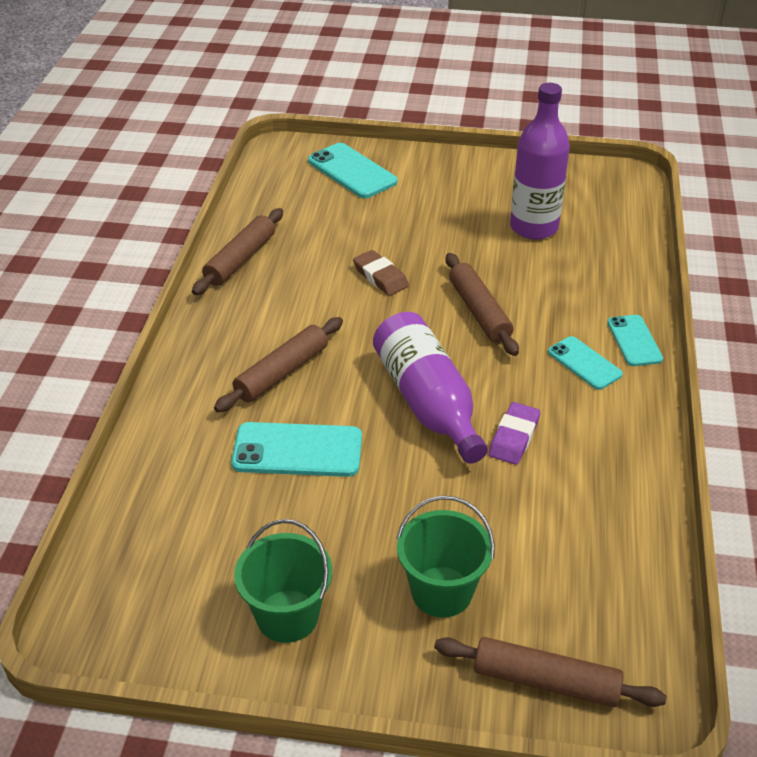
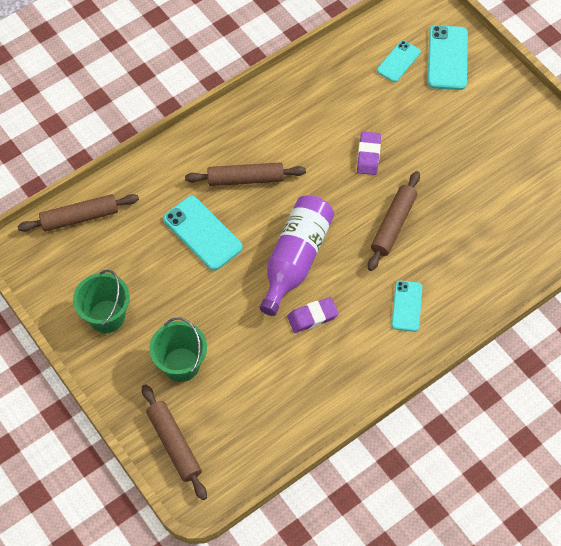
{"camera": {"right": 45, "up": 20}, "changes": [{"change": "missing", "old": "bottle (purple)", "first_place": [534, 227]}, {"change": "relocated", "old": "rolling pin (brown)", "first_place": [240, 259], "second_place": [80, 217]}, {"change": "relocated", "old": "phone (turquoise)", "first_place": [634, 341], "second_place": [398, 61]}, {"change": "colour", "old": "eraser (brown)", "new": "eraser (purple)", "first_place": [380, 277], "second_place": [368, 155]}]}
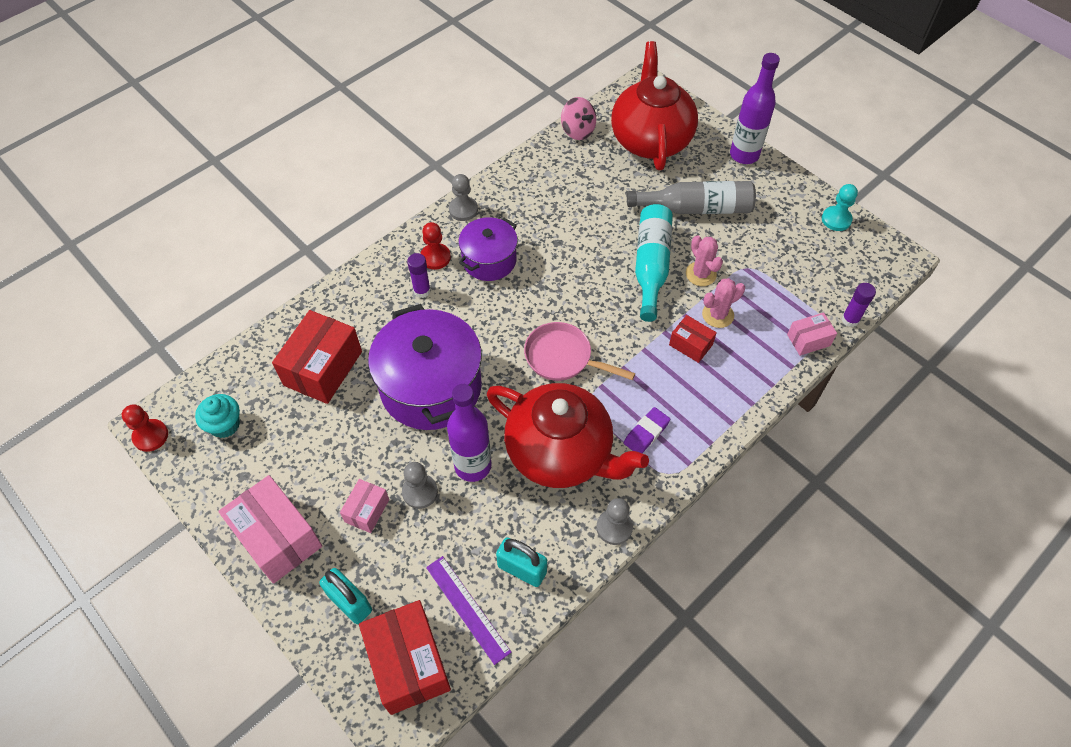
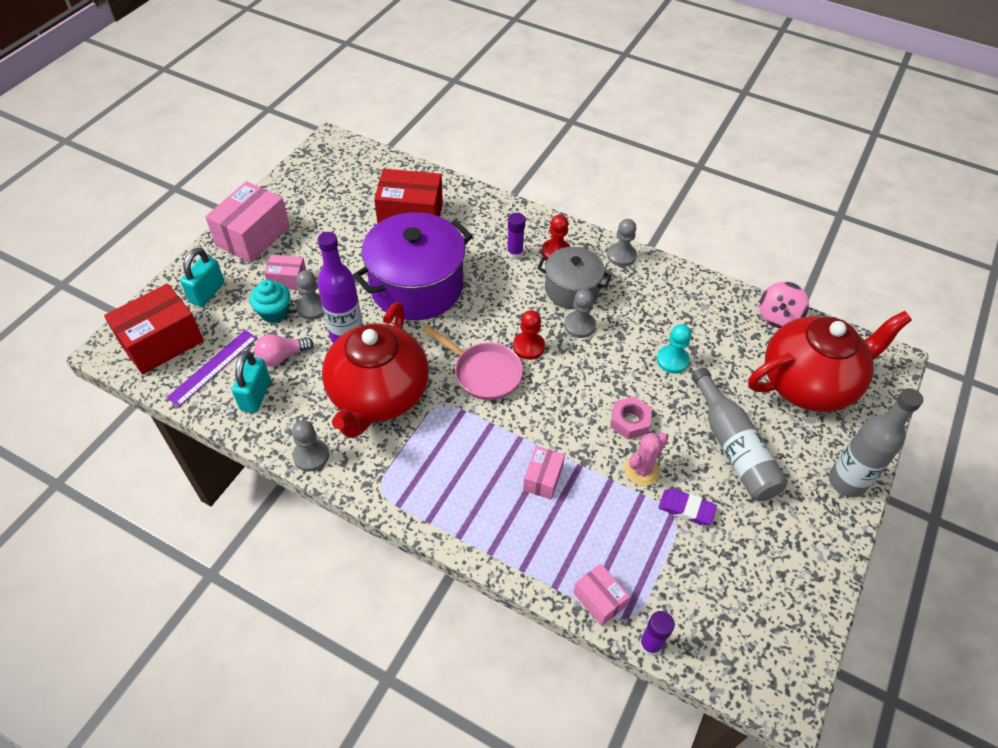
{"camera": {"right": 70, "up": -5}, "changes": [{"change": "missing", "old": "cactus (pink)", "first_place": [718, 315]}, {"change": "appeared", "new": "light bulb (pink)", "second_place": [282, 356]}, {"change": "appeared", "new": "pawn (grey)", "second_place": [579, 325]}, {"change": "relocated", "old": "pawn (red)", "first_place": [150, 436], "second_place": [528, 347]}, {"change": "relocated", "old": "cupcake (turquoise)", "first_place": [225, 425], "second_place": [274, 313]}, {"change": "relocated", "old": "eraser (purple)", "first_place": [646, 433], "second_place": [686, 509]}, {"change": "relocated", "old": "pawn (turquoise)", "first_place": [836, 219], "second_place": [672, 360]}, {"change": "exchanged", "old": "bottle (turquoise)", "new": "nut (pink)", "first_place": [651, 266], "second_place": [630, 421]}, {"change": "colour", "old": "pot (purple)", "new": "pot (grey)", "first_place": [489, 260], "second_place": [571, 289]}, {"change": "colour", "old": "box (red)", "new": "box (pink)", "first_place": [690, 345], "second_place": [543, 478]}, {"change": "colour", "old": "bottle (purple)", "new": "bottle (grey)", "first_place": [744, 155], "second_place": [846, 482]}, {"change": "spun", "old": "pan (pink)", "first_place": [563, 358], "second_place": [483, 372], "degrees": 120}]}
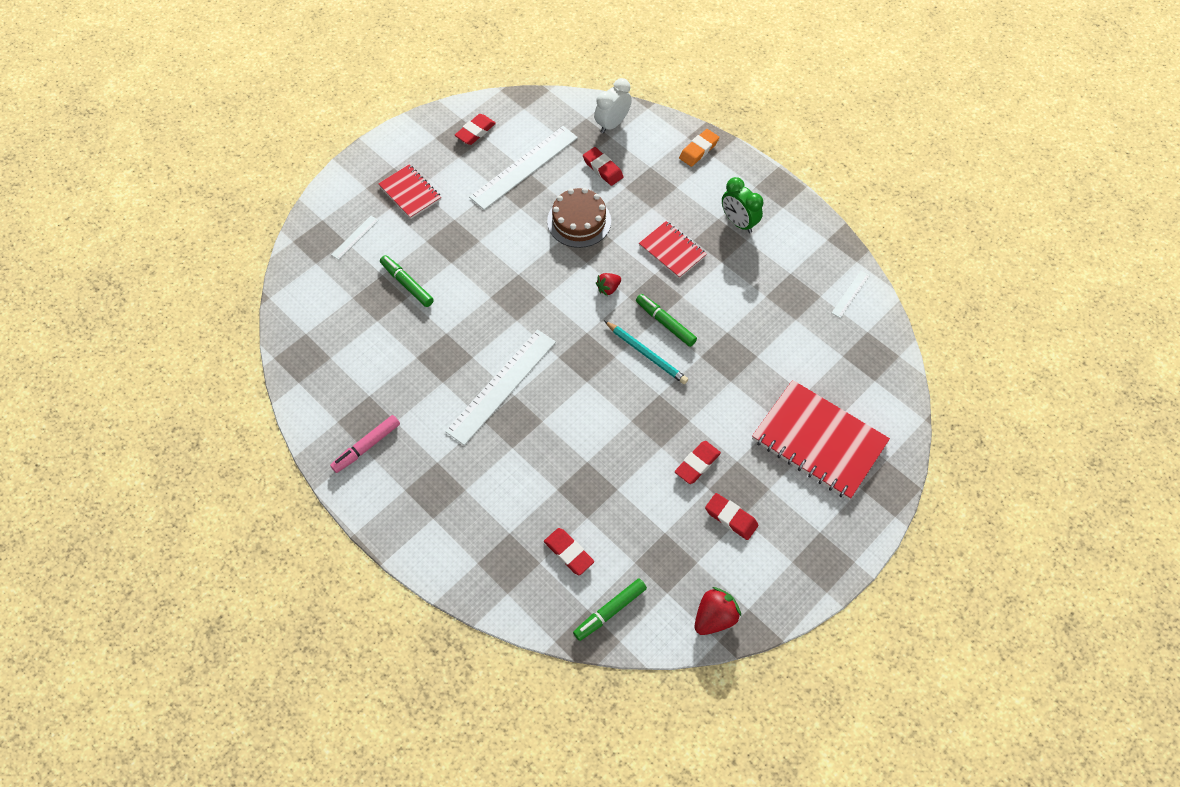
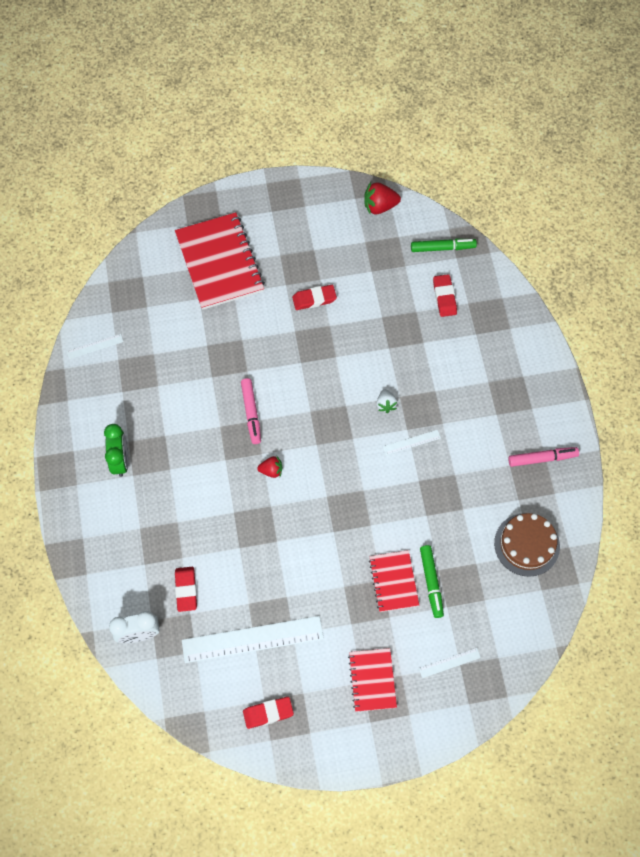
{"camera": {"right": -145, "up": 5}, "changes": [{"change": "missing", "old": "pencil (turquoise)", "first_place": [646, 354]}, {"change": "missing", "old": "eraser (orange)", "first_place": [698, 150]}, {"change": "missing", "old": "eraser (red)", "first_place": [731, 518]}, {"change": "appeared", "new": "strawberry (white)", "second_place": [386, 404]}, {"change": "relocated", "old": "cake (brown)", "first_place": [579, 221], "second_place": [527, 544]}, {"change": "relocated", "old": "notebook (red)", "first_place": [672, 251], "second_place": [393, 581]}, {"change": "colour", "old": "marker (green)", "new": "marker (pink)", "first_place": [665, 323], "second_place": [251, 413]}, {"change": "size", "old": "ruler (white)", "first_place": [502, 386], "second_place": [411, 442], "factor": 0.44}]}
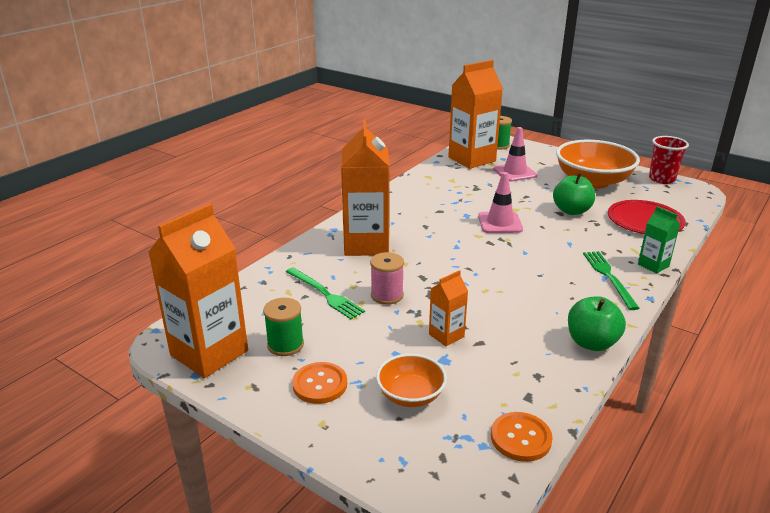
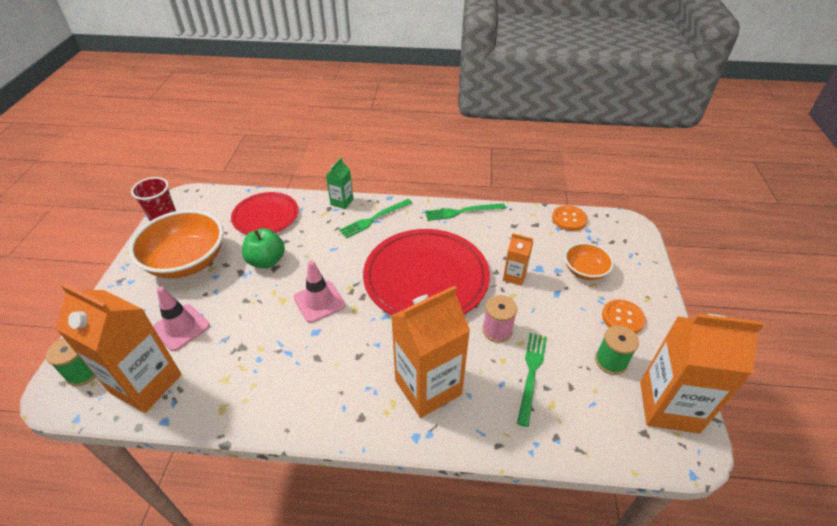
{"camera": {"right": -120, "up": 15}, "changes": [{"change": "appeared", "new": "plate (red)", "second_place": [426, 278]}, {"change": "exchanged", "old": "apple (green)", "new": "fork (green)", "first_place": [591, 343], "second_place": [462, 212]}]}
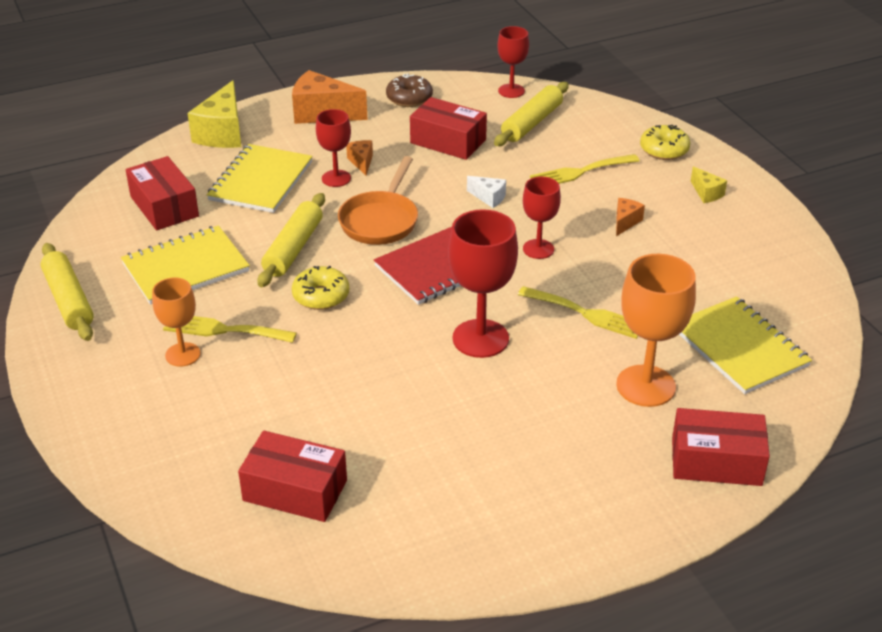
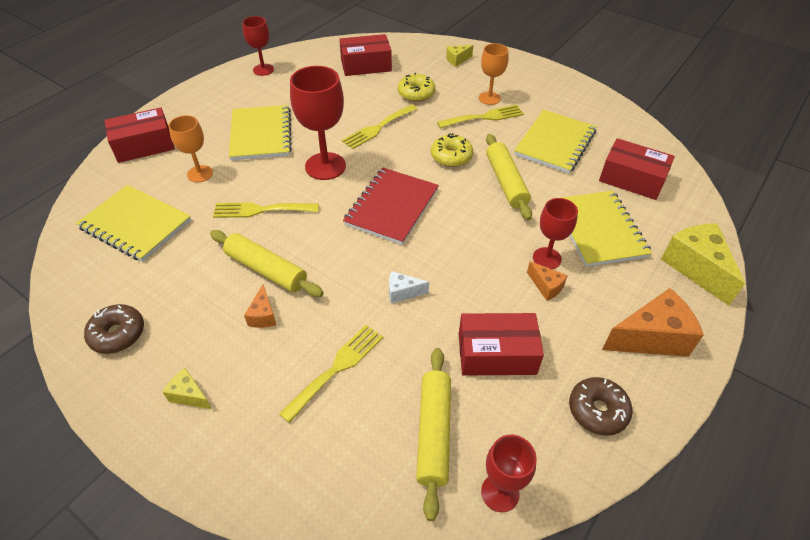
{"camera": {"right": 150, "up": 10}, "changes": [{"change": "missing", "old": "pan (orange)", "first_place": [380, 220]}, {"change": "appeared", "new": "donut (brown)", "second_place": [118, 334]}, {"change": "appeared", "new": "notebook (yellow)", "second_place": [261, 134]}, {"change": "appeared", "new": "fork (yellow)", "second_place": [378, 128]}, {"change": "appeared", "new": "cheese (yellow)", "second_place": [457, 60]}, {"change": "relocated", "old": "rolling pin (yellow)", "first_place": [69, 300], "second_place": [266, 270]}, {"change": "relocated", "old": "goblet (red)", "first_place": [538, 249], "second_place": [263, 70]}, {"change": "relocated", "old": "donut (yellow)", "first_place": [664, 150], "second_place": [416, 93]}, {"change": "size", "old": "goblet (orange)", "first_place": [645, 386], "second_place": [200, 174], "factor": 0.61}]}
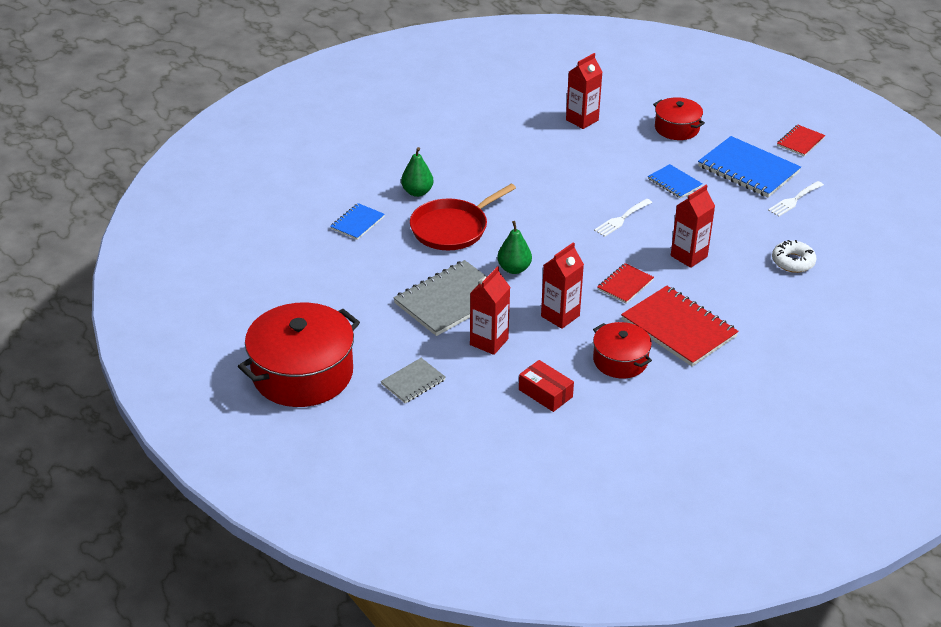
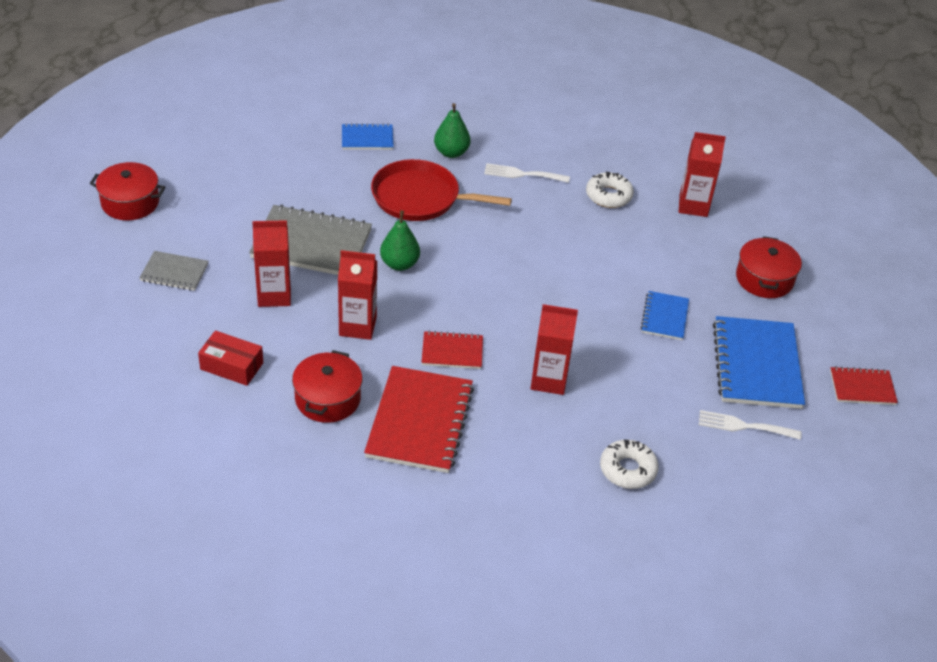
{"camera": {"right": 50, "up": 5}, "changes": [{"change": "appeared", "new": "donut (white)", "second_place": [608, 196]}, {"change": "relocated", "old": "fork (white)", "first_place": [621, 219], "second_place": [522, 174]}, {"change": "spun", "old": "box (red)", "first_place": [545, 393], "second_place": [232, 366], "degrees": -75}, {"change": "size", "old": "pot (red)", "first_place": [302, 373], "second_place": [130, 202], "factor": 0.55}]}
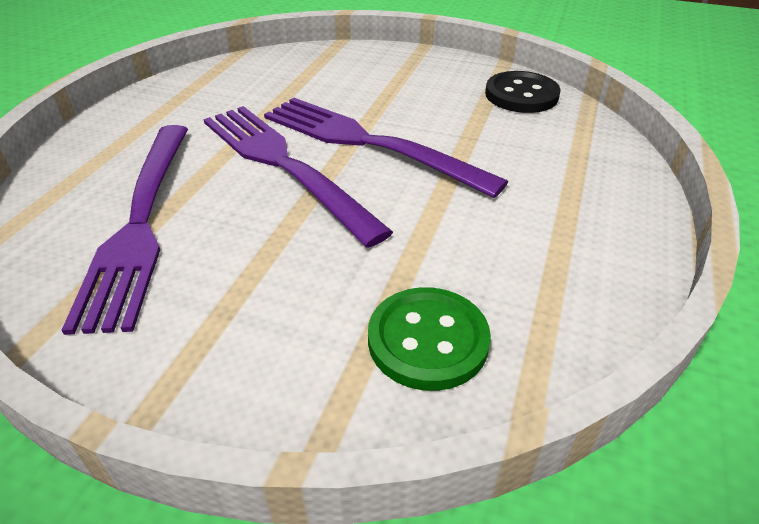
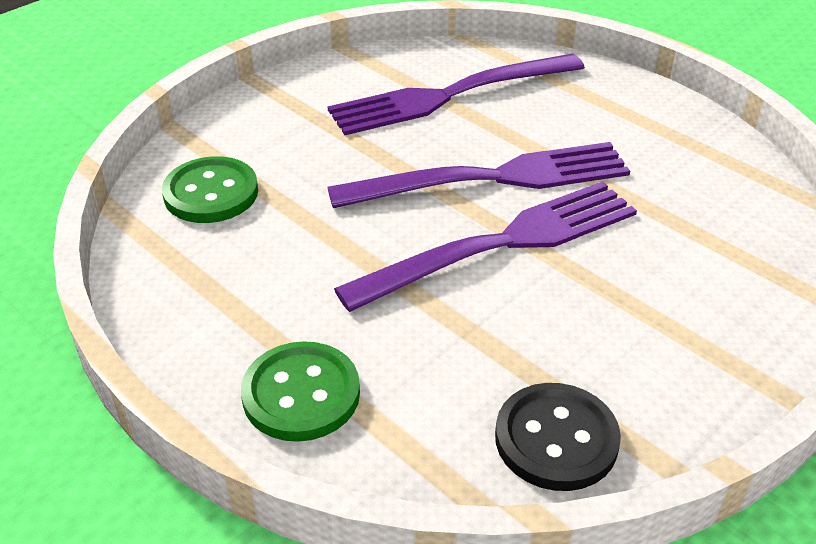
{"camera": {"right": 115, "up": 0}, "changes": [{"change": "appeared", "new": "button (green)", "second_place": [301, 394]}, {"change": "spun", "old": "fork (purple)", "first_place": [140, 224], "second_place": [449, 96], "degrees": -45}]}
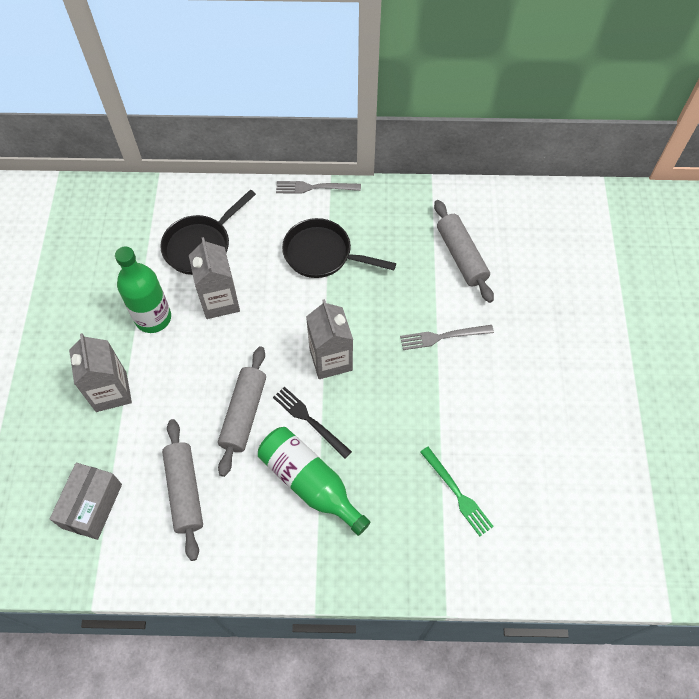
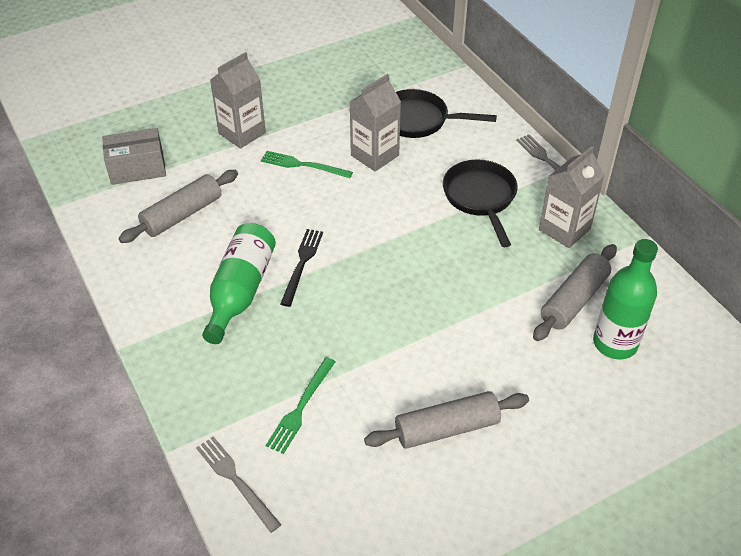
{"camera": {"right": 60, "up": -15}, "changes": [{"change": "appeared", "new": "fork (green)", "second_place": [303, 165]}, {"change": "relocated", "old": "bottle (green)", "first_place": [153, 318], "second_place": [615, 343]}, {"change": "relocated", "old": "rolling pin (grey)", "first_place": [244, 414], "second_place": [447, 428]}, {"change": "relocated", "old": "carton (grey)", "first_place": [331, 359], "second_place": [564, 229]}, {"change": "relocated", "old": "fork (grey)", "first_place": [443, 337], "second_place": [236, 480]}]}
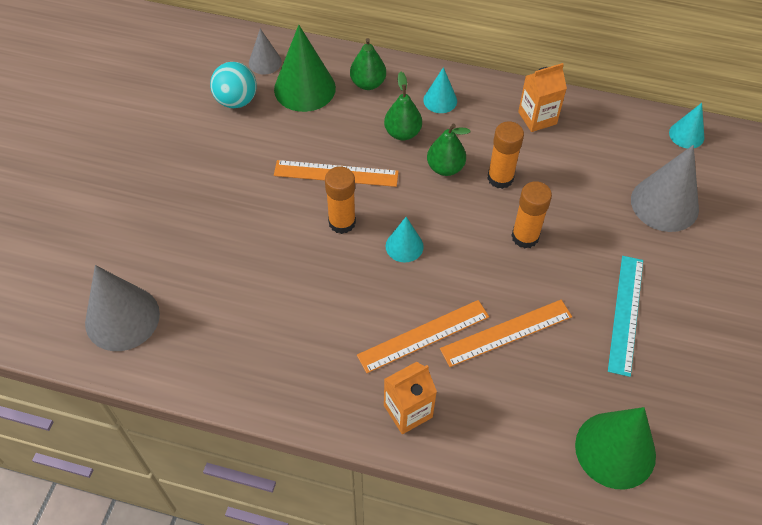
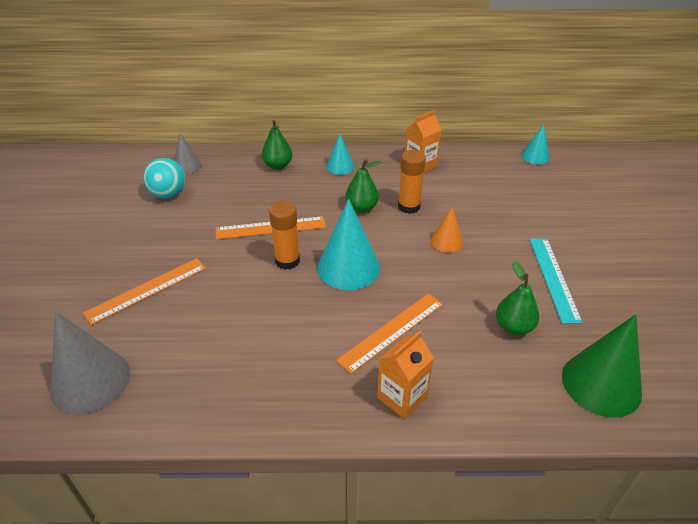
{"camera": {"right": -15, "up": -15}, "changes": [{"change": "missing", "old": "cone (green)", "first_place": [304, 88]}, {"change": "missing", "old": "cone (grey)", "first_place": [664, 204]}, {"change": "relocated", "old": "pear (green)", "first_place": [402, 133], "second_place": [513, 327]}, {"change": "relocated", "old": "ruler (orange)", "first_place": [506, 332], "second_place": [147, 290]}, {"change": "exchanged", "old": "glue stick (orange)", "new": "cone (orange)", "first_place": [525, 237], "second_place": [446, 241]}, {"change": "size", "old": "cone (turquoise)", "first_place": [404, 246], "second_place": [348, 267], "factor": 1.83}]}
